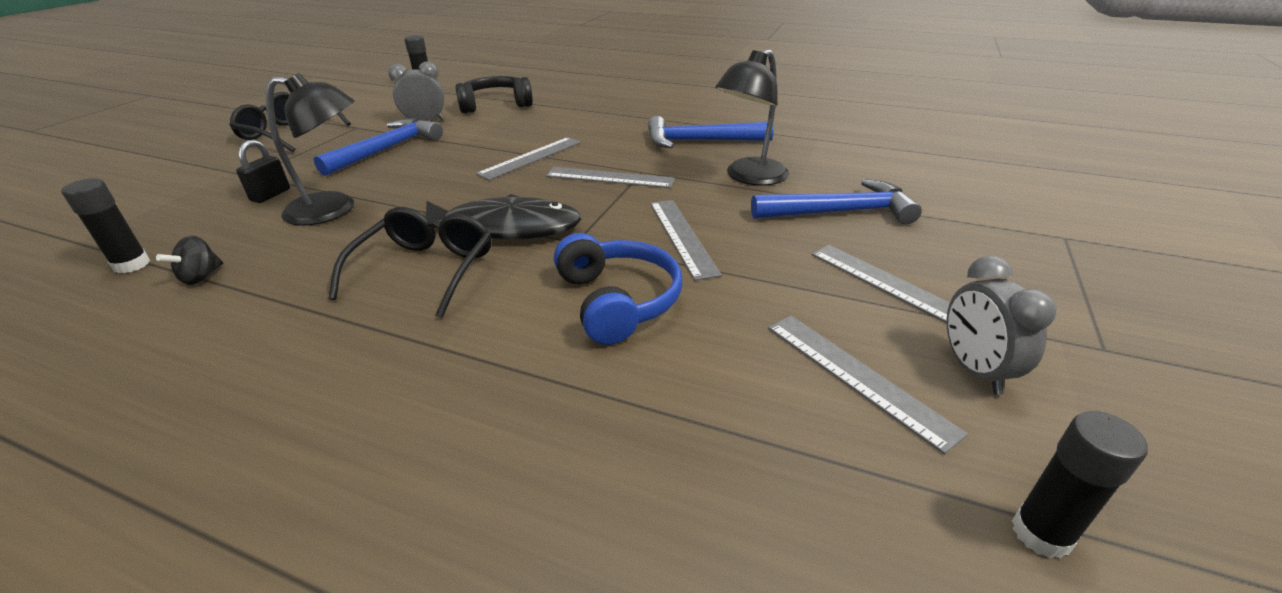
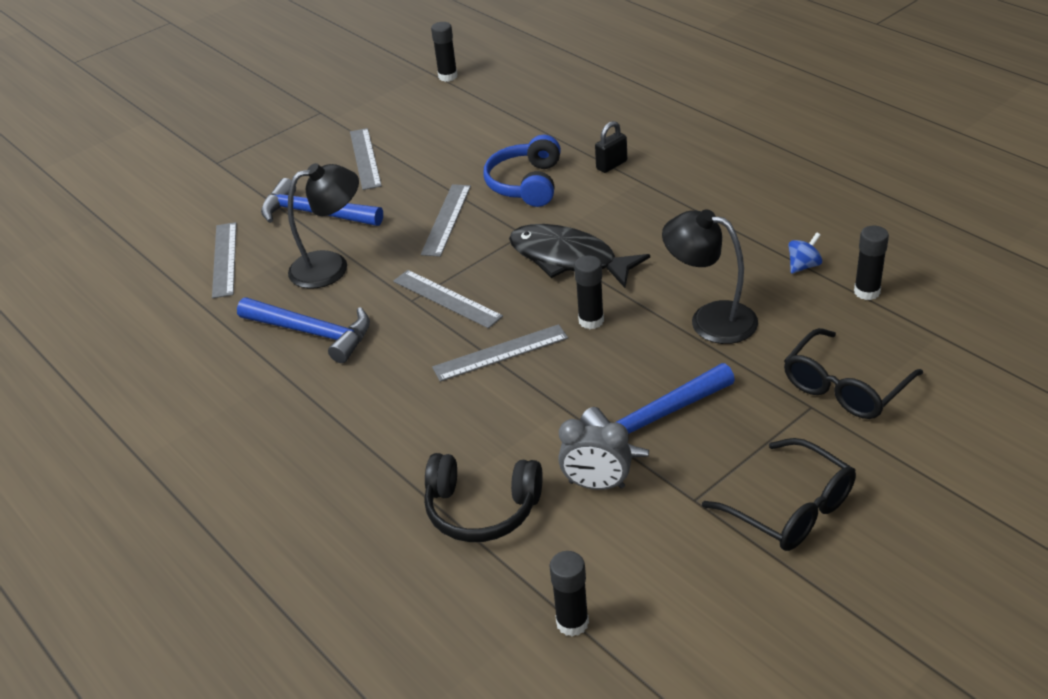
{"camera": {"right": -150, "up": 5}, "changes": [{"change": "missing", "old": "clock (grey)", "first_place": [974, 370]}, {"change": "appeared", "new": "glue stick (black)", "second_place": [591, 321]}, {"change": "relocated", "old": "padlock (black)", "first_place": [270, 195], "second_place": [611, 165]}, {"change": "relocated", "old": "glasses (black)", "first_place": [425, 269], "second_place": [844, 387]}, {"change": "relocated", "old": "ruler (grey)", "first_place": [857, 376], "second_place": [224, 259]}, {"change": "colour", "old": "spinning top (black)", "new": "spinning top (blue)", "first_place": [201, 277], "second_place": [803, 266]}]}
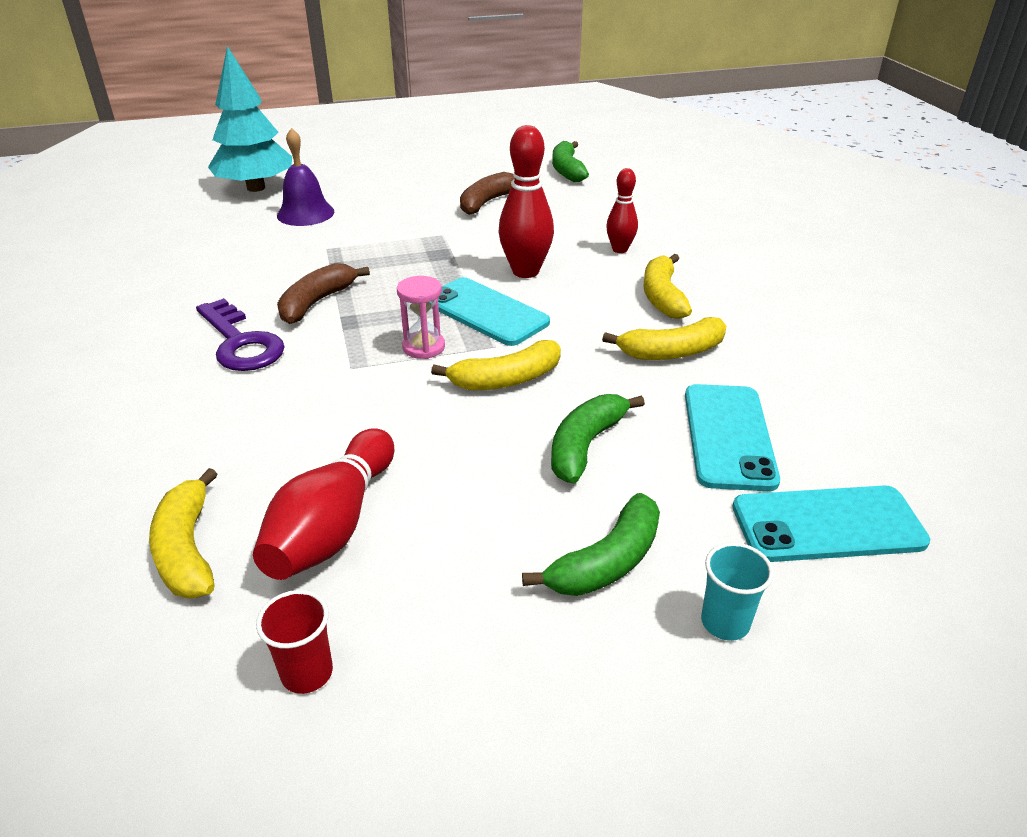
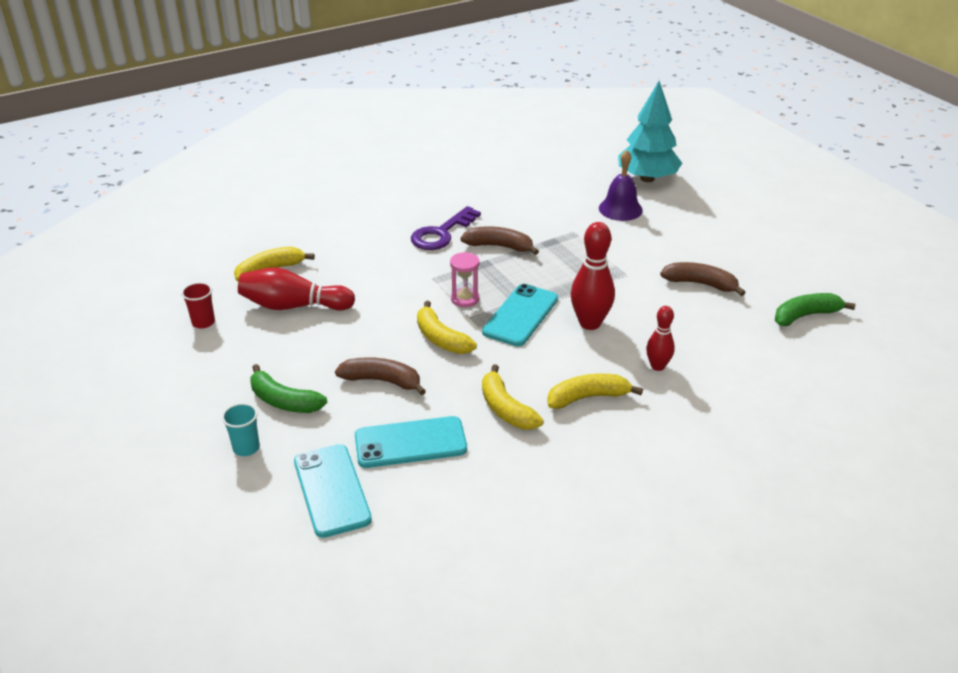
{"camera": {"right": 75, "up": 0}, "changes": [{"change": "colour", "old": "banana (green)", "new": "banana (brown)", "first_place": [585, 445], "second_place": [382, 381]}]}
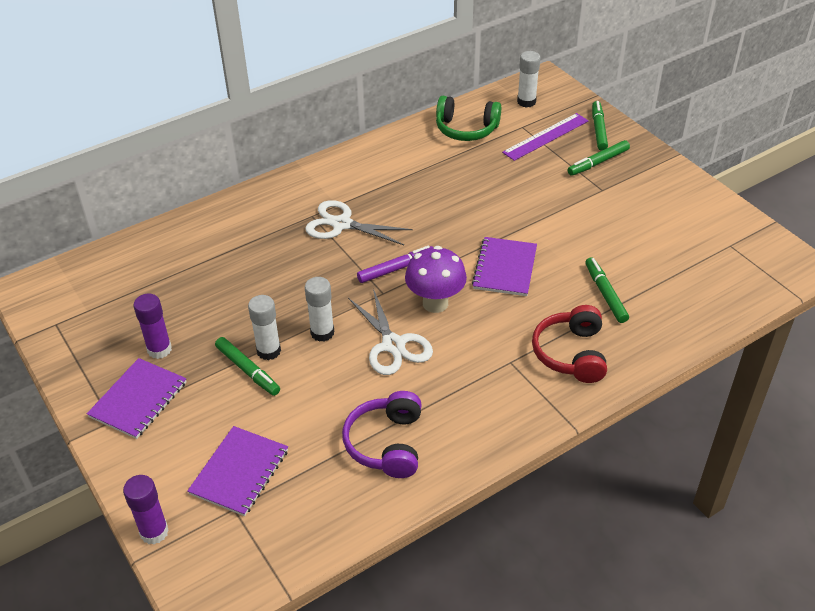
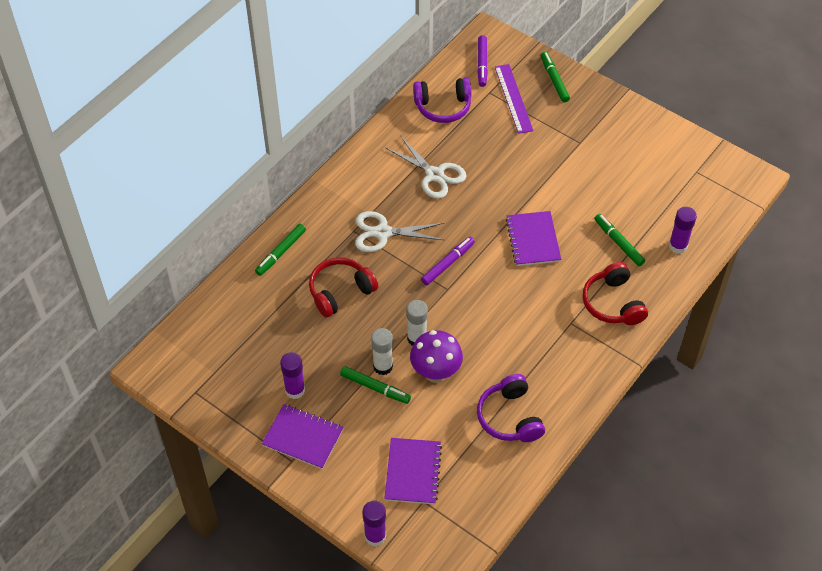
{"camera": {"right": -20, "up": 10}, "changes": [{"change": "appeared", "new": "headphones (red)", "second_place": [340, 291]}, {"change": "appeared", "new": "glue stick (purple)", "second_place": [678, 246]}, {"change": "relocated", "old": "scissors (white)", "first_place": [393, 345], "second_place": [435, 175]}, {"change": "relocated", "old": "mushroom (purple)", "first_place": [435, 303], "second_place": [435, 373]}, {"change": "relocated", "old": "marker (green)", "first_place": [598, 162], "second_place": [281, 252]}, {"change": "exchanged", "old": "glue stick (white)", "new": "marker (purple)", "first_place": [526, 102], "second_place": [482, 64]}, {"change": "colour", "old": "headphones (green)", "new": "headphones (purple)", "first_place": [466, 129], "second_place": [443, 107]}, {"change": "spun", "old": "notebook (purple)", "first_place": [138, 400], "second_place": [303, 437], "degrees": -75}, {"change": "spun", "old": "ruler (purple)", "first_place": [546, 136], "second_place": [513, 98], "degrees": -45}]}
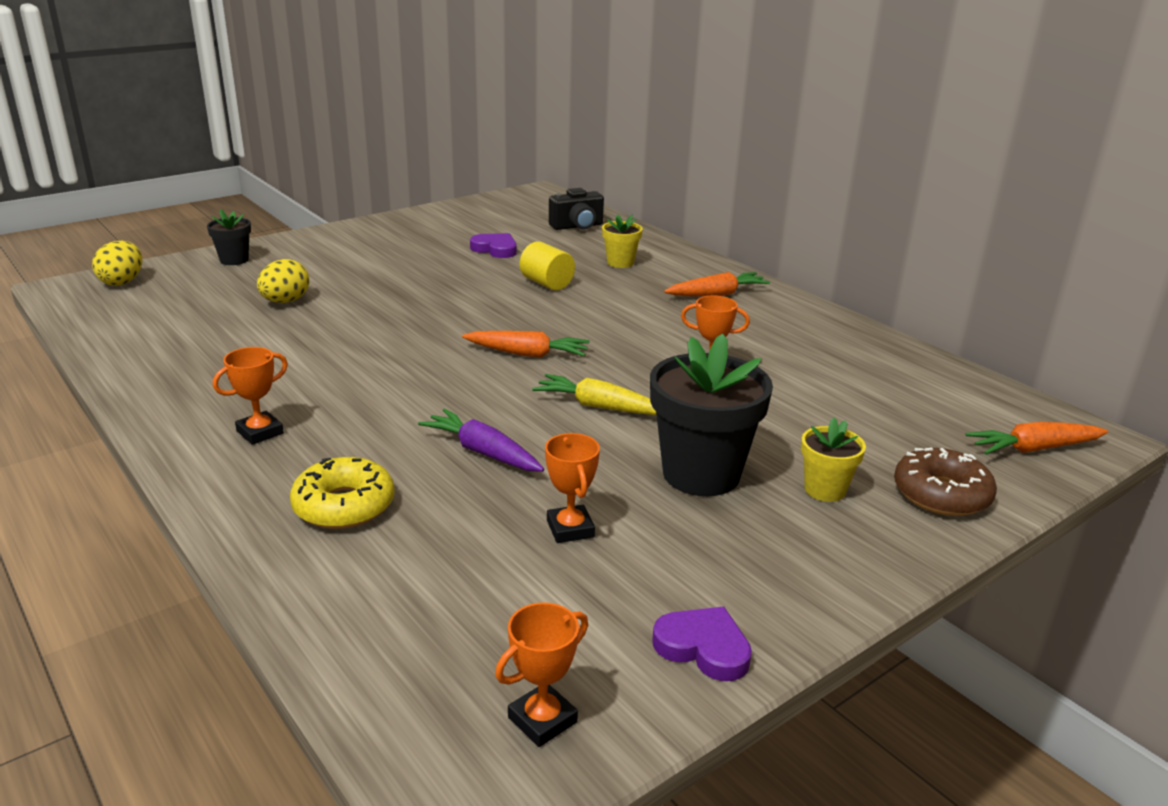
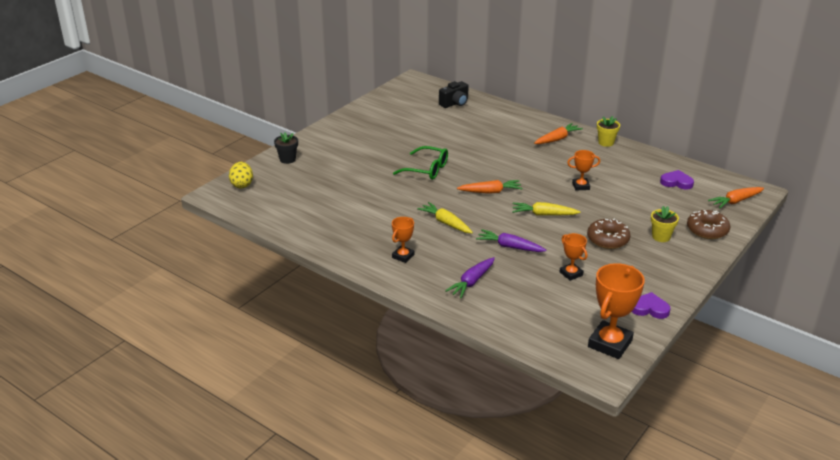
{"camera": {"right": -15, "up": 5}, "changes": [{"change": "missing", "old": "egg (yellow)", "first_place": [285, 301]}, {"change": "missing", "old": "cylinder (yellow)", "first_place": [547, 283]}, {"change": "appeared", "new": "glasses (green)", "second_place": [427, 169]}, {"change": "appeared", "new": "carrot (yellow)", "second_place": [445, 223]}, {"change": "relocated", "old": "heart (purple)", "first_place": [495, 249], "second_place": [676, 182]}, {"change": "relocated", "old": "flower pot (yellow)", "first_place": [620, 263], "second_place": [606, 142]}, {"change": "exchanged", "old": "donut (yellow)", "new": "carrot (purple)", "first_place": [344, 506], "second_place": [471, 282]}, {"change": "exchanged", "old": "flower pot (black)", "new": "donut (brown)", "first_place": [701, 474], "second_place": [607, 239]}, {"change": "size", "old": "trophy (orange)", "first_place": [542, 720], "second_place": [609, 344], "factor": 1.82}]}
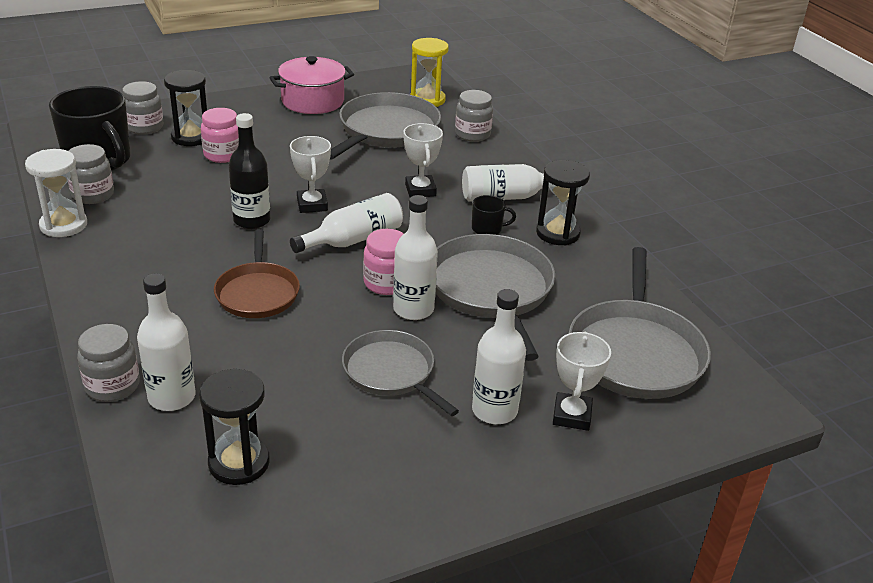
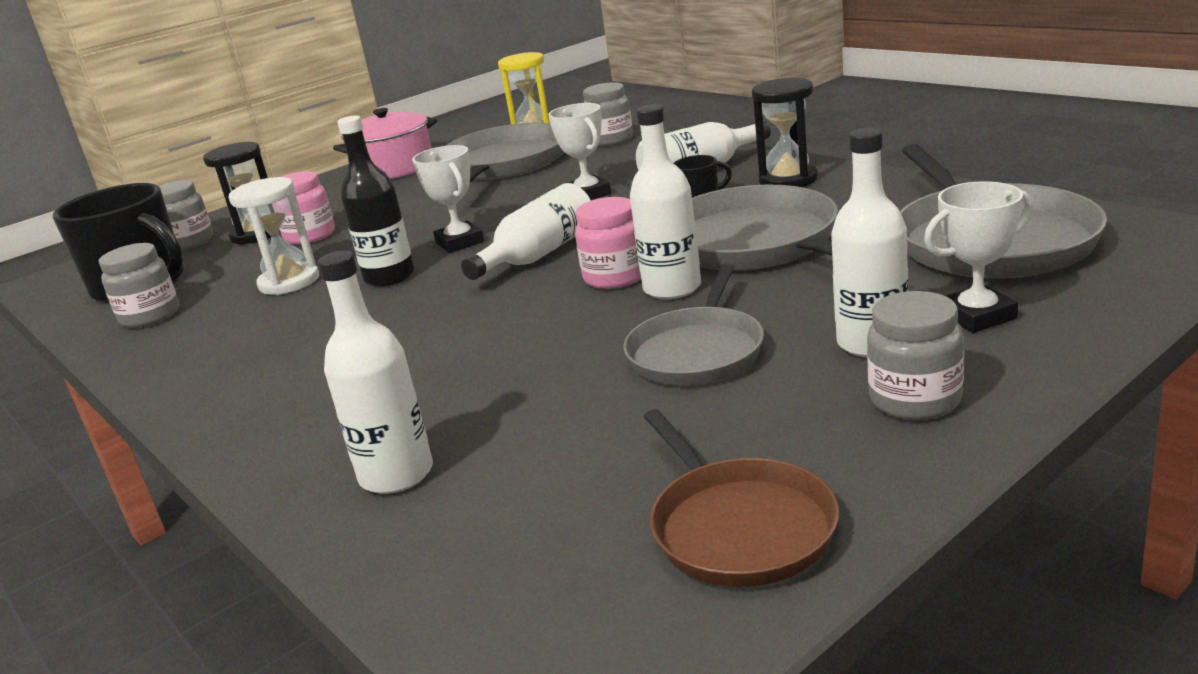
{"camera": {"right": -10, "up": -10}, "changes": [{"change": "missing", "old": "hourglass (black)", "first_place": [239, 463]}, {"change": "relocated", "old": "hourglass (white)", "first_place": [63, 225], "second_place": [289, 282]}, {"change": "relocated", "old": "jar (grey)", "first_place": [112, 386], "second_place": [915, 400]}, {"change": "relocated", "old": "pan (brown)", "first_place": [258, 293], "second_place": [738, 527]}, {"change": "spun", "old": "pan (grey)", "first_place": [391, 372], "second_place": [697, 351], "degrees": -105}, {"change": "spun", "old": "trophy (white)", "first_place": [572, 415], "second_place": [977, 316], "degrees": 75}]}
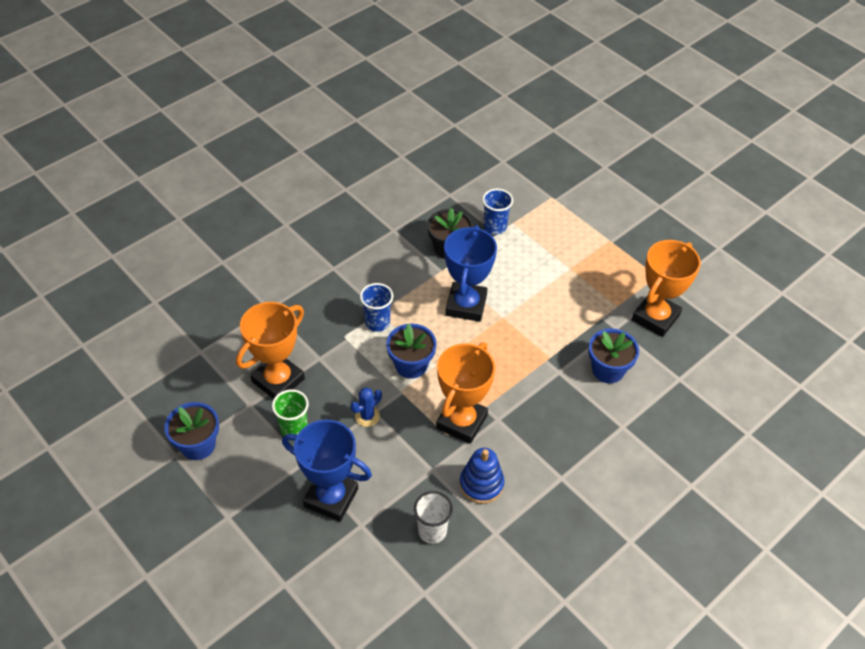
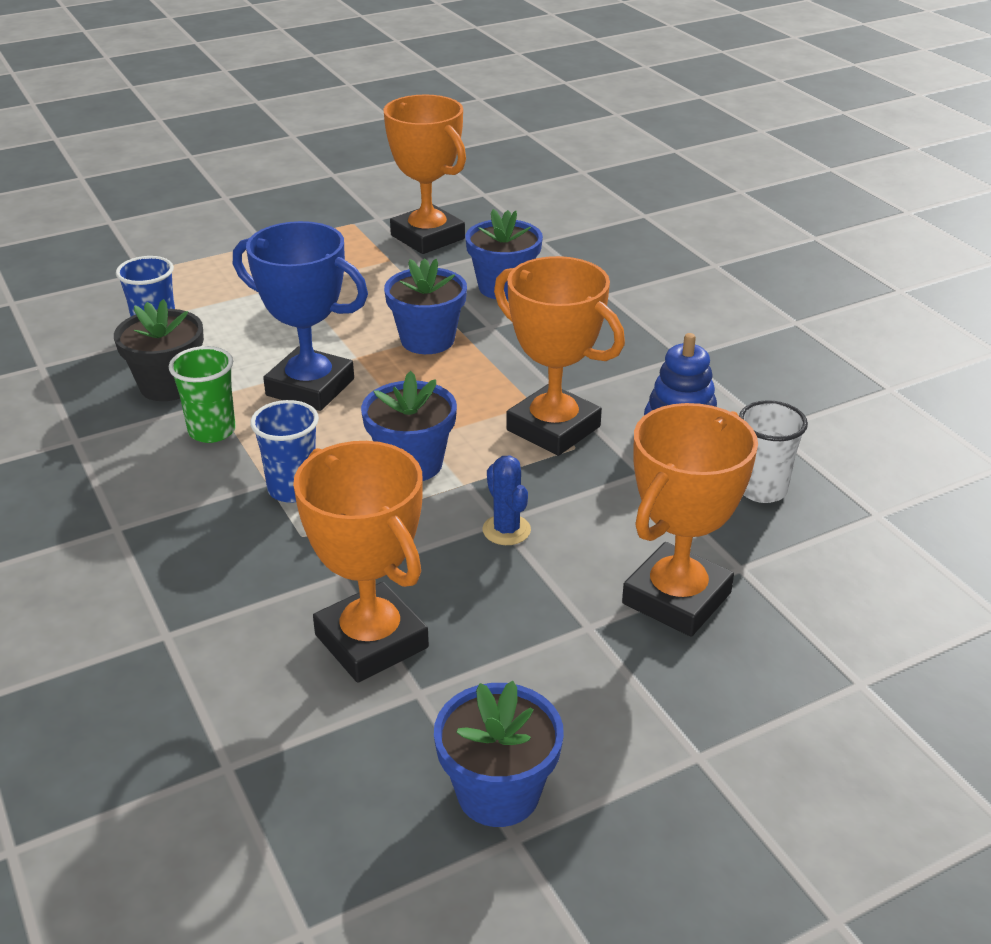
{"camera": {"right": -75, "up": -15}, "changes": [{"change": "appeared", "new": "flower pot (blue)", "second_place": [427, 340]}, {"change": "relocated", "old": "cup (green)", "first_place": [294, 429], "second_place": [212, 431]}, {"change": "colour", "old": "trophy (blue)", "new": "trophy (orange)", "first_place": [331, 498], "second_place": [676, 598]}]}
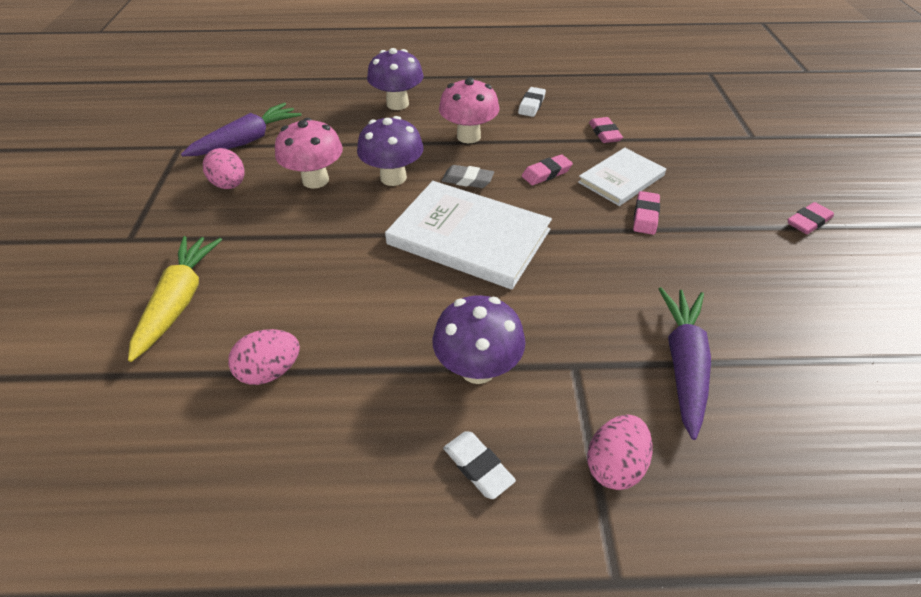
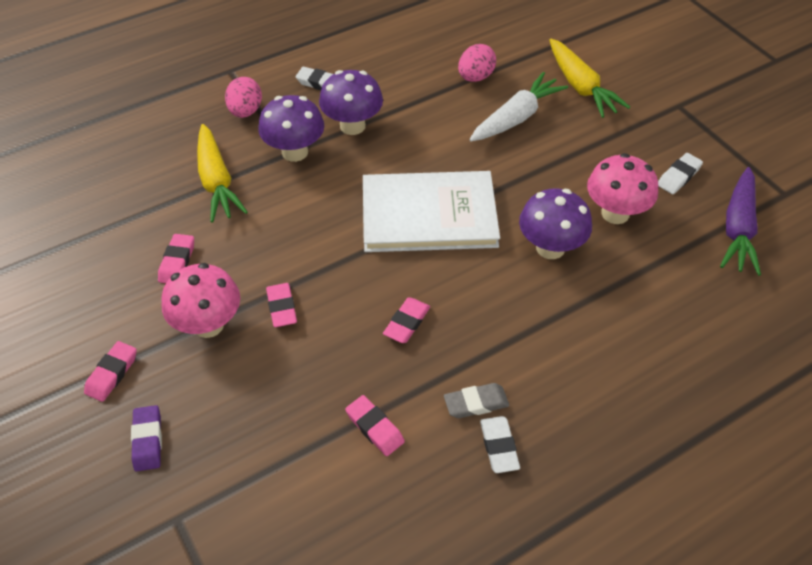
{"camera": {"right": 150, "up": 5}, "changes": [{"change": "missing", "old": "book (white)", "first_place": [621, 179]}, {"change": "appeared", "new": "eraser (purple)", "second_place": [147, 440]}, {"change": "appeared", "new": "eraser (pink)", "second_place": [177, 262]}, {"change": "appeared", "new": "carrot (white)", "second_place": [516, 118]}, {"change": "relocated", "old": "mushroom (purple)", "first_place": [397, 104], "second_place": [295, 152]}, {"change": "relocated", "old": "mushroom (pink)", "first_place": [468, 136], "second_place": [208, 325]}, {"change": "relocated", "old": "eraser (grey)", "first_place": [467, 180], "second_place": [476, 403]}, {"change": "exchanged", "old": "egg (pink)", "new": "eraser (white)", "first_place": [230, 185], "second_place": [678, 176]}, {"change": "colour", "old": "carrot (purple)", "new": "carrot (yellow)", "first_place": [683, 364], "second_place": [217, 181]}]}
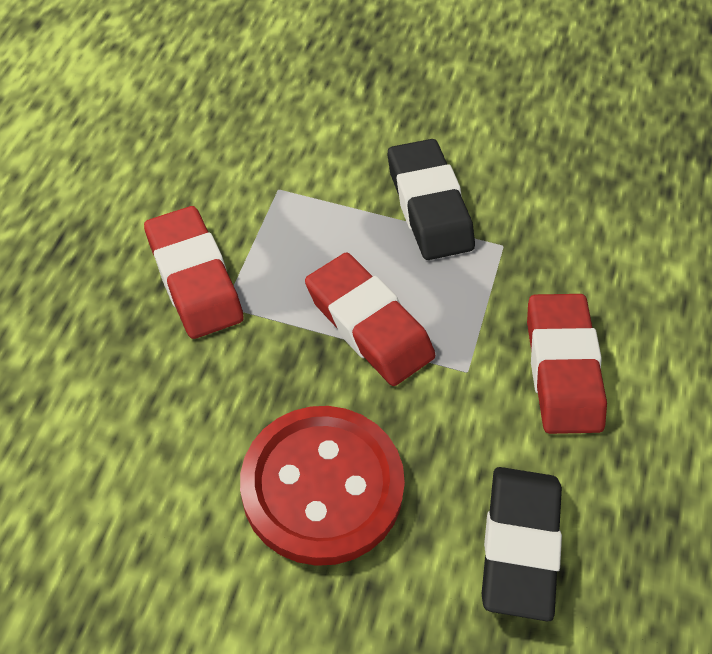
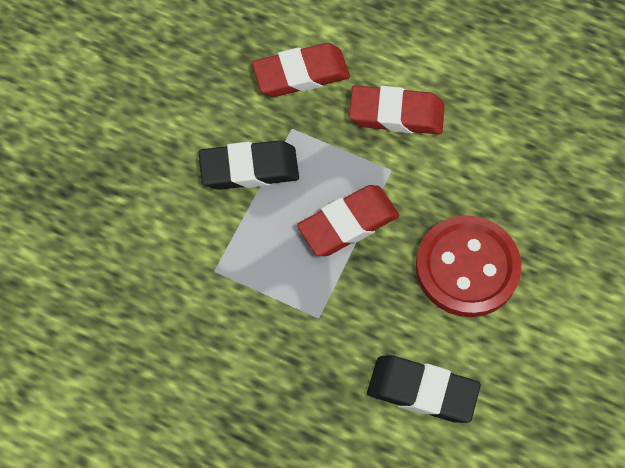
{"camera": {"right": -80, "up": 10}, "changes": [{"change": "relocated", "old": "eraser (red)", "first_place": [194, 278], "second_place": [301, 74]}, {"change": "relocated", "old": "eraser (black)", "first_place": [519, 545], "second_place": [422, 391]}]}
